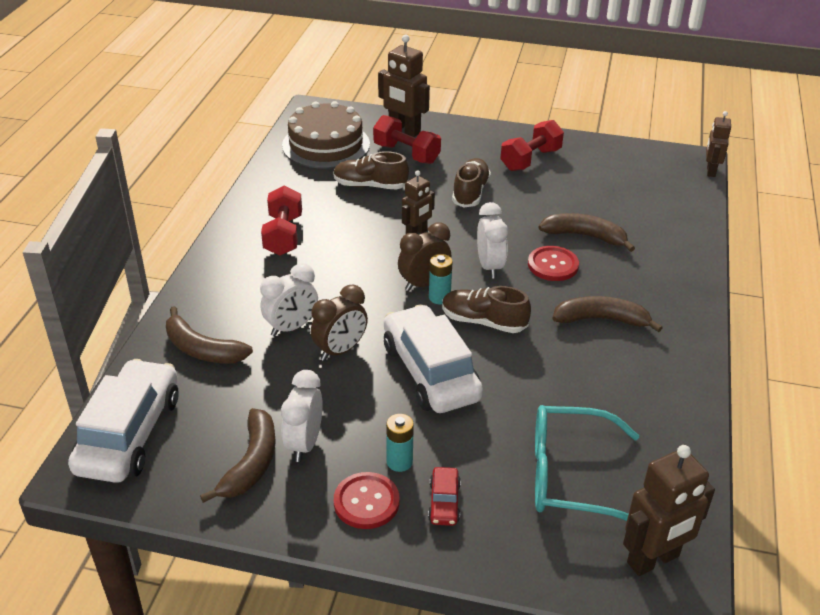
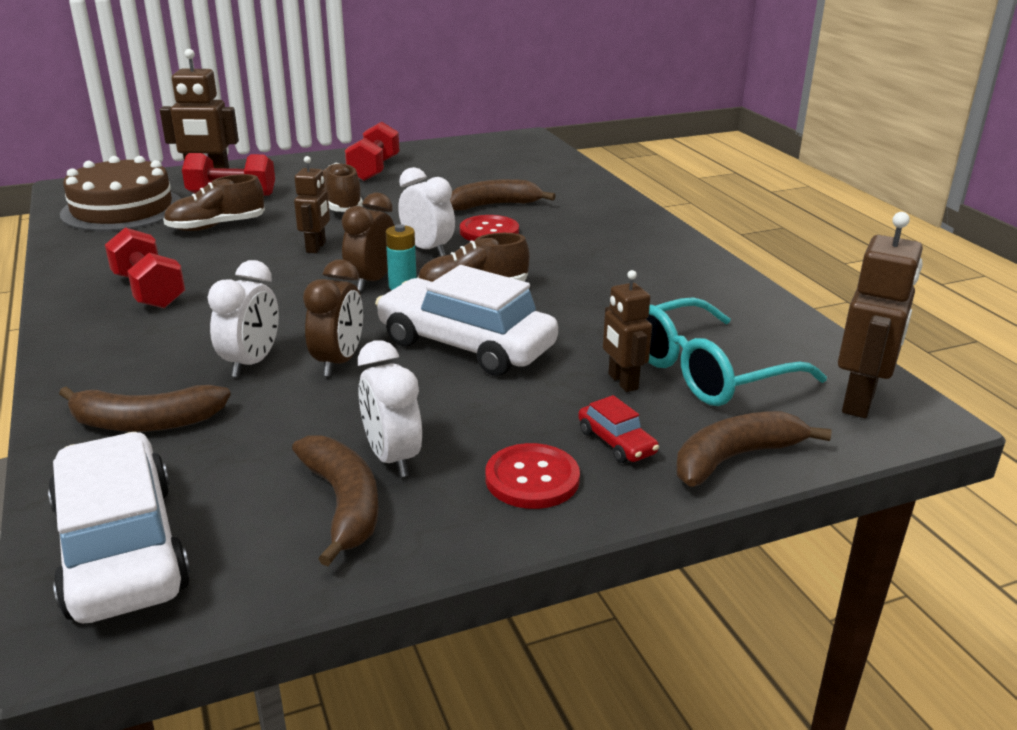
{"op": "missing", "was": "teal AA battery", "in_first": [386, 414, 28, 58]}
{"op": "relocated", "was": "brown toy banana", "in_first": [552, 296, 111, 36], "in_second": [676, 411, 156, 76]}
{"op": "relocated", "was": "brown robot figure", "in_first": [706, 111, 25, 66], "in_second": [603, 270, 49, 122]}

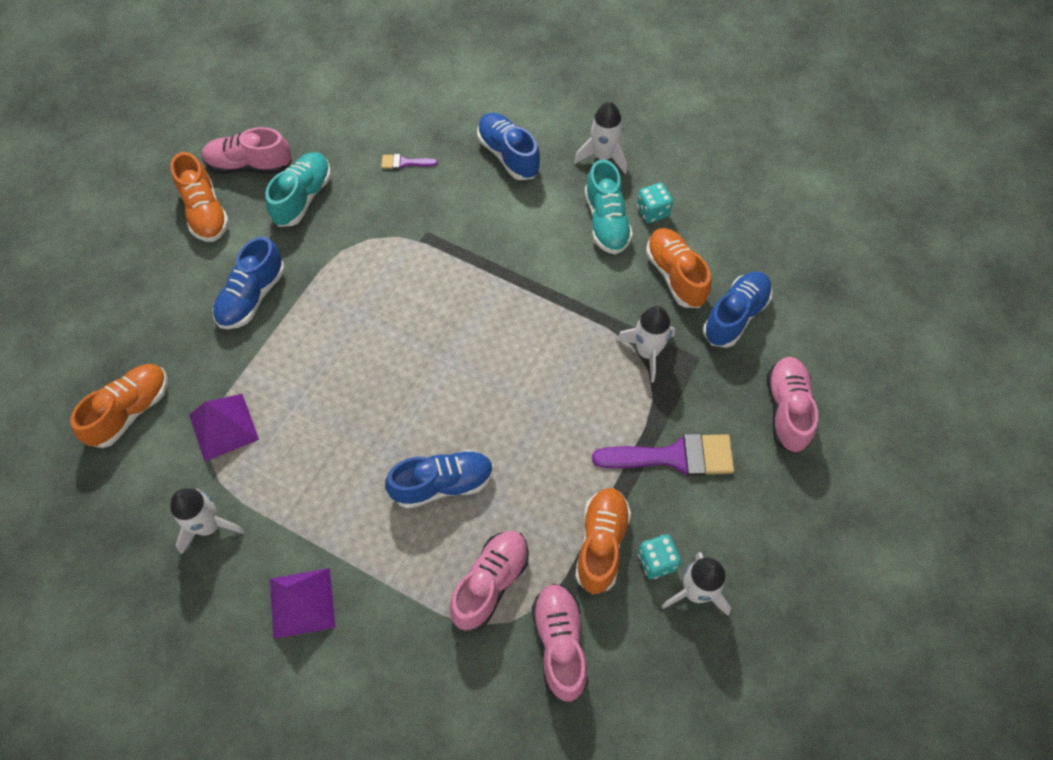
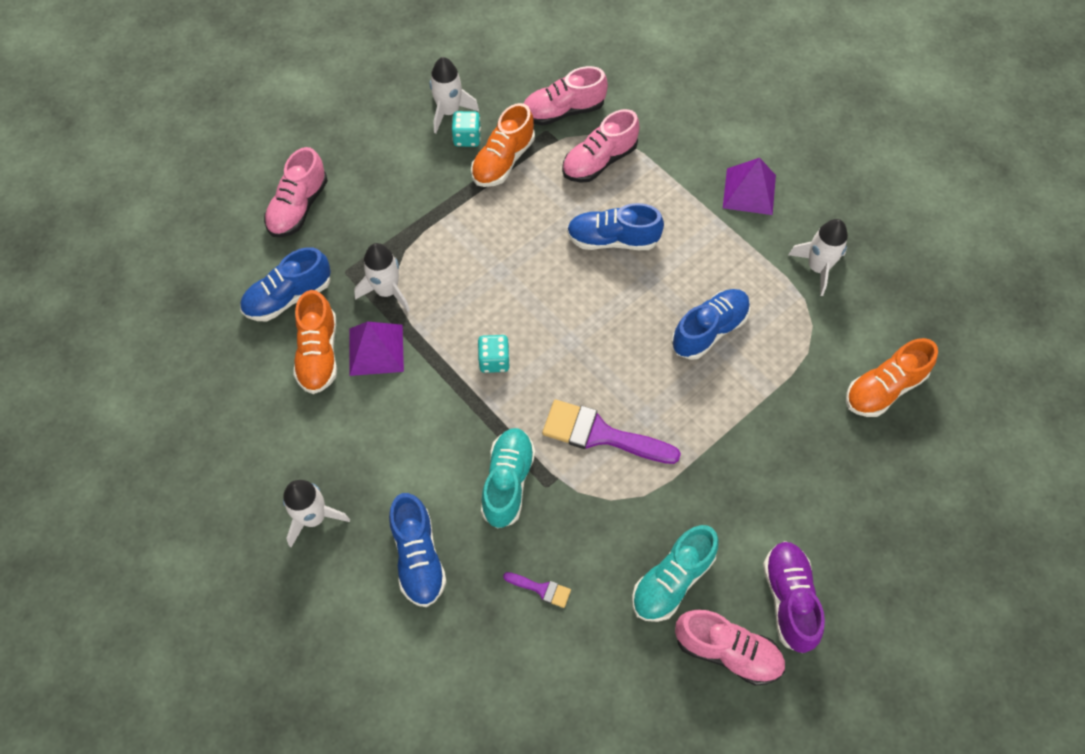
{"op": "colour", "was": "orange sneaker", "now": "violet sneaker", "in_first": [171, 152, 58, 90], "in_second": [763, 541, 62, 112]}
{"op": "relocated", "was": "violet solid pyramid", "in_first": [189, 394, 70, 68], "in_second": [349, 321, 55, 55]}
{"op": "relocated", "was": "blue sneaker", "in_first": [213, 236, 72, 93], "in_second": [671, 289, 79, 71]}
{"op": "spun", "was": "rosy sneaker", "in_first": [532, 583, 56, 119], "in_second": [524, 66, 84, 60], "clockwise": 60}
{"op": "relocated", "was": "teal sneaker", "in_first": [585, 159, 48, 96], "in_second": [481, 428, 54, 101]}
{"op": "relocated", "was": "violet brush", "in_first": [592, 434, 142, 42], "in_second": [542, 400, 139, 64]}
{"op": "relocated", "was": "teal die", "in_first": [637, 183, 36, 40], "in_second": [478, 335, 32, 38]}

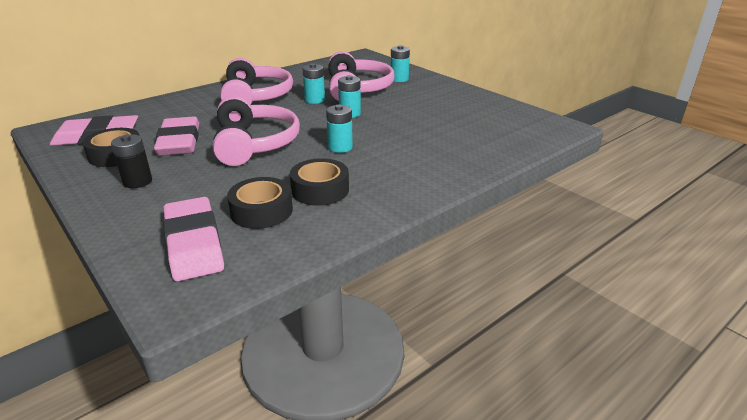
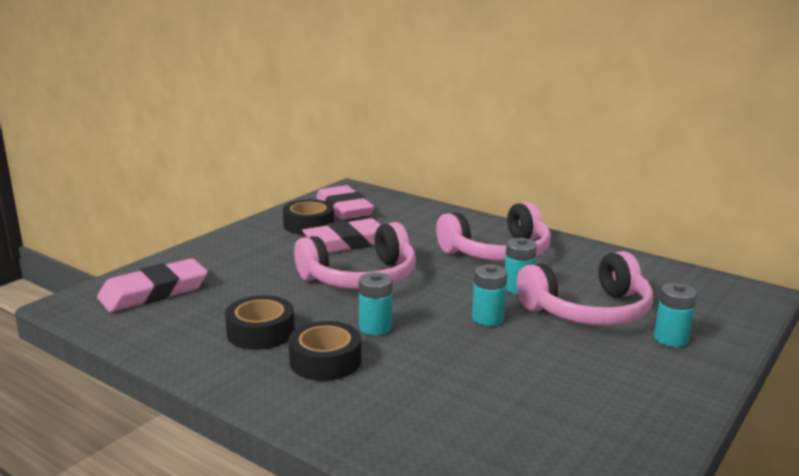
{"op": "missing", "was": "ebony AA battery", "in_first": [111, 134, 41, 54]}
{"op": "relocated", "was": "ebony tape", "in_first": [227, 177, 66, 52], "in_second": [288, 321, 73, 60]}

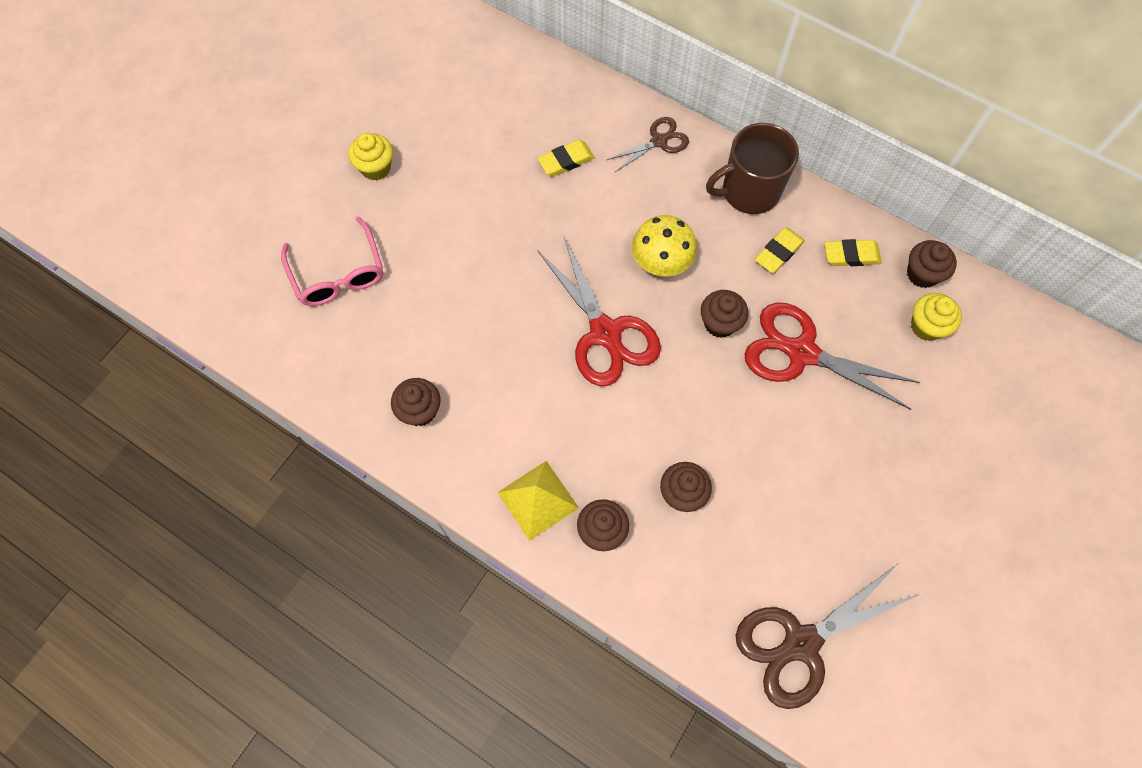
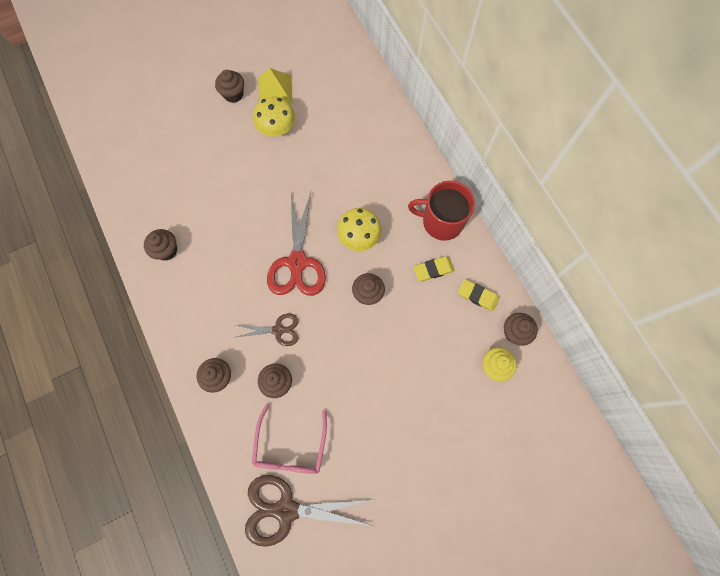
{"op": "relocated", "was": "rosy spectacles", "in_first": [281, 216, 102, 90], "in_second": [252, 403, 75, 71]}
{"op": "colour", "was": "golden muffin", "now": "brown muffin", "in_first": [348, 133, 45, 47], "in_second": [215, 70, 29, 33]}
{"op": "relocated", "was": "golden solid pyramid", "in_first": [497, 461, 82, 80], "in_second": [258, 68, 35, 36]}
{"op": "missing", "was": "golden gum eraser", "in_first": [537, 140, 58, 36]}
{"op": "relocated", "was": "brown pair of scissors", "in_first": [606, 117, 83, 55], "in_second": [236, 314, 62, 32]}
{"op": "colour", "was": "brown coffee mug", "now": "red coffee mug", "in_first": [706, 123, 93, 91], "in_second": [408, 181, 67, 60]}
{"op": "missing", "was": "red pair of scissors", "in_first": [744, 302, 176, 108]}
{"op": "appeared", "now": "golden mushroom", "in_second": [253, 96, 42, 41]}

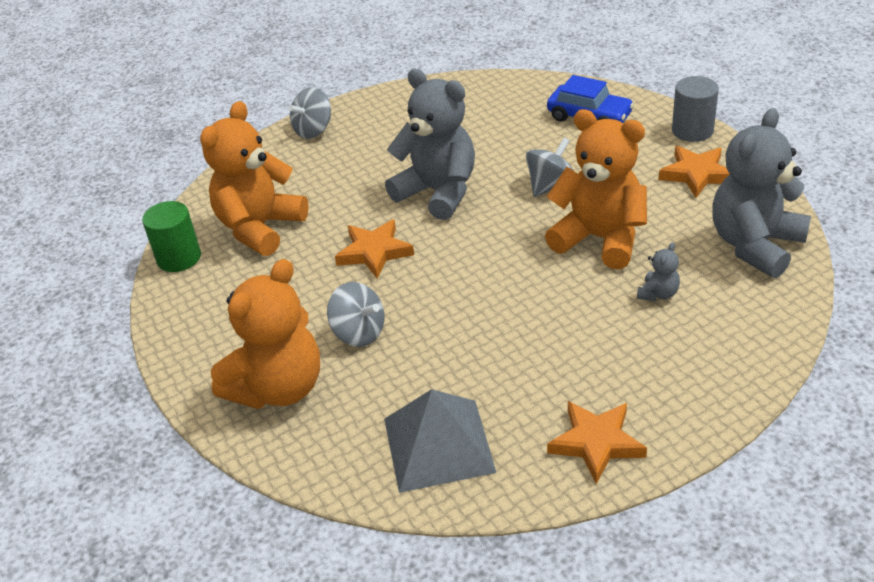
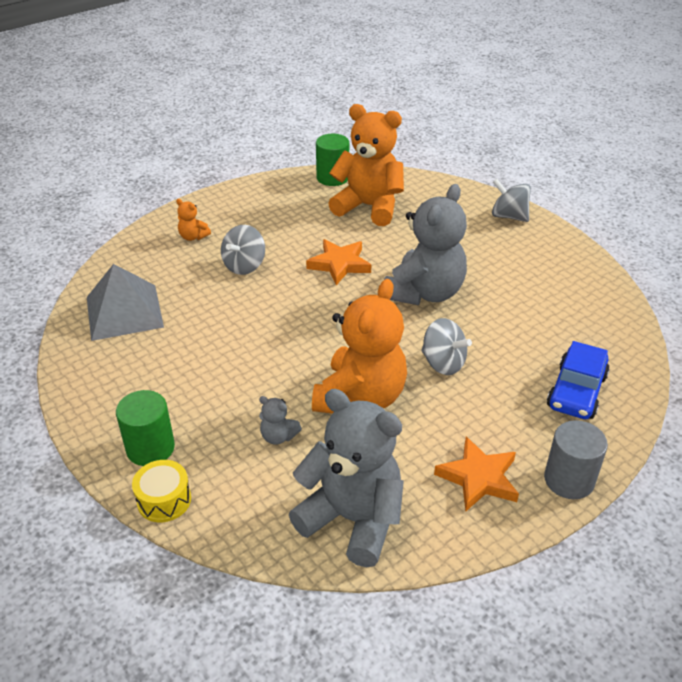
{"op": "size", "was": "orange stuffed bear", "in_first": [211, 259, 109, 150], "in_second": [176, 199, 35, 42], "ratio": 0.41}
{"op": "missing", "was": "orange star", "in_first": [547, 401, 100, 83]}
{"op": "appeared", "now": "leaf-green solid cylinder", "in_second": [116, 390, 59, 76]}
{"op": "appeared", "now": "golden toy drum", "in_second": [132, 460, 59, 62]}

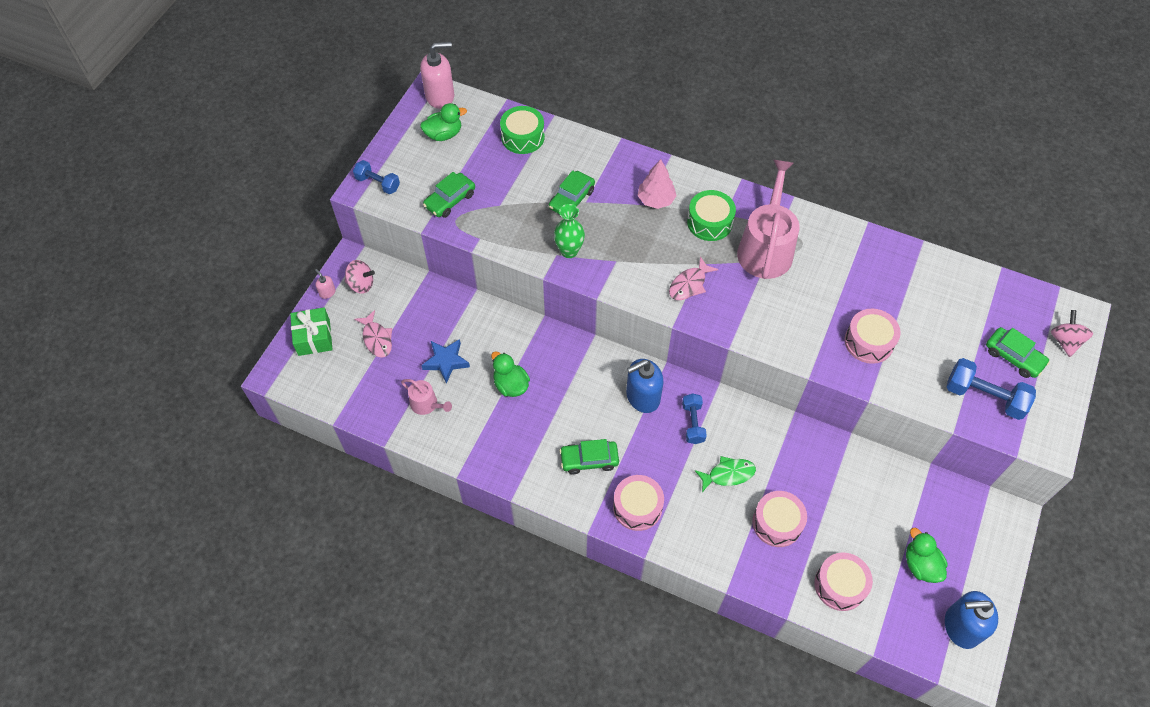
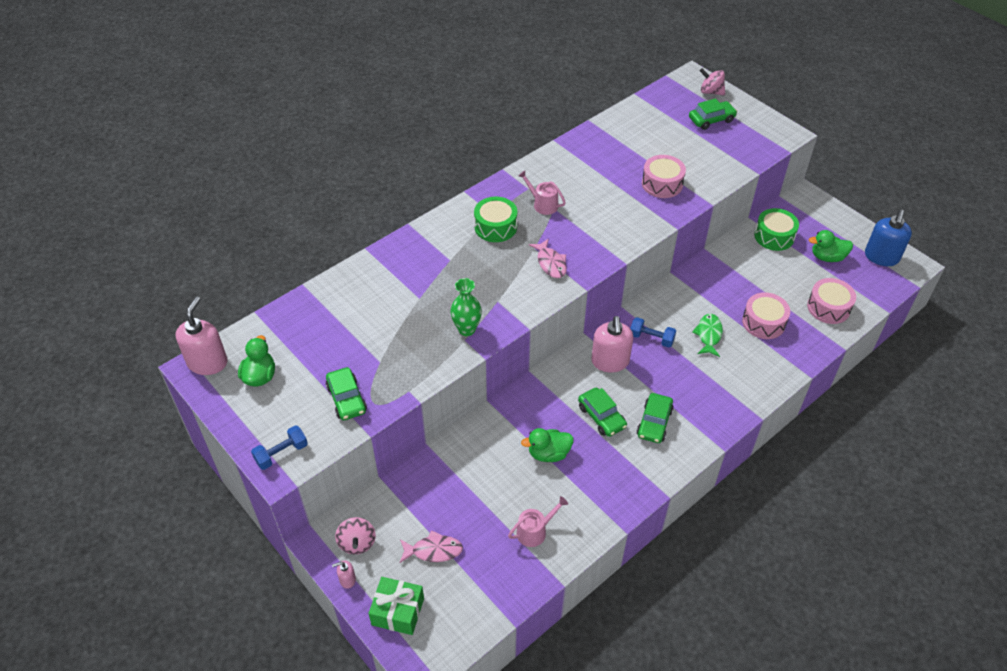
{"op": "spun", "was": "rosy toy top", "in_first": [345, 260, 30, 34], "in_second": [335, 517, 41, 37], "clockwise": 135}
{"op": "missing", "was": "blue star", "in_first": [421, 339, 49, 45]}
{"op": "relocated", "was": "leaf-green toy drum", "in_first": [500, 106, 45, 48], "in_second": [754, 208, 45, 43]}
{"op": "relocated", "was": "leaf-green toy car", "in_first": [549, 171, 46, 43], "in_second": [578, 388, 49, 49]}
{"op": "missing", "was": "rosy toy drum", "in_first": [613, 475, 51, 56]}
{"op": "colour", "was": "blue pump bottle", "now": "rosy pump bottle", "in_first": [626, 359, 37, 54], "in_second": [591, 316, 42, 57]}
{"op": "missing", "was": "rosy tree", "in_first": [637, 159, 40, 50]}
{"op": "size", "was": "rosy sprinkling can", "in_first": [737, 160, 62, 119], "in_second": [518, 171, 48, 44], "ratio": 0.49}
{"op": "missing", "was": "blue dumbbell", "in_first": [947, 358, 89, 62]}

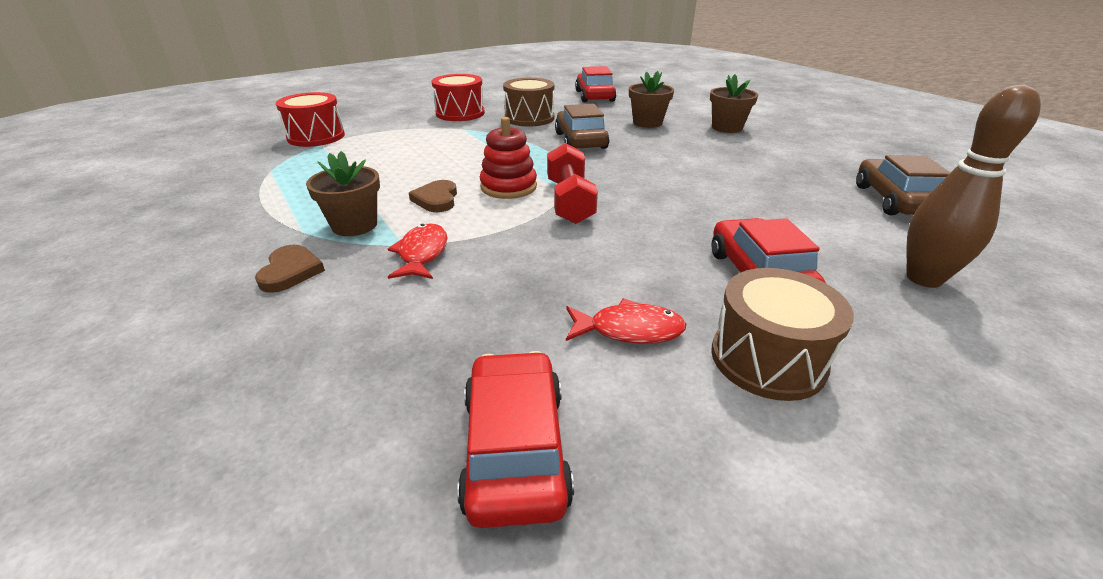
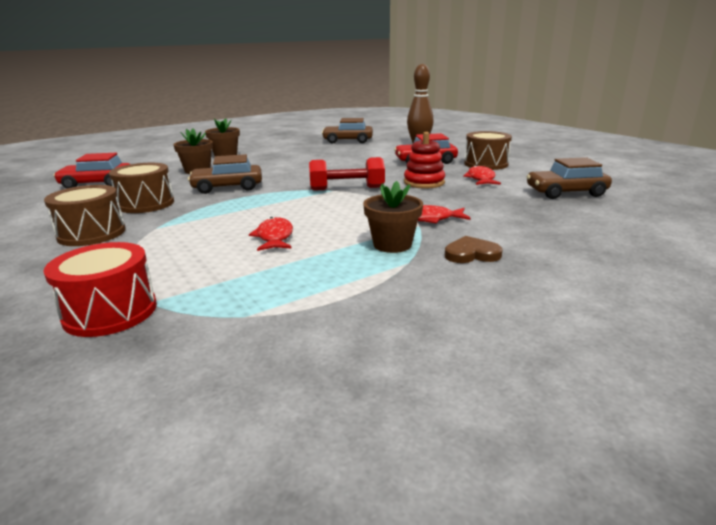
{"op": "missing", "was": "brown love heart", "in_first": [409, 180, 48, 32]}
{"op": "colour", "was": "red toy drum", "now": "brown toy drum", "in_first": [432, 74, 53, 47], "in_second": [44, 185, 82, 61]}
{"op": "colour", "was": "red toy car", "now": "brown toy car", "in_first": [457, 351, 117, 177], "in_second": [526, 157, 86, 42]}
{"op": "relocated", "was": "red ring stacker", "in_first": [480, 117, 57, 82], "in_second": [404, 132, 41, 57]}
{"op": "appeared", "now": "red fish figure", "in_second": [249, 217, 44, 34]}

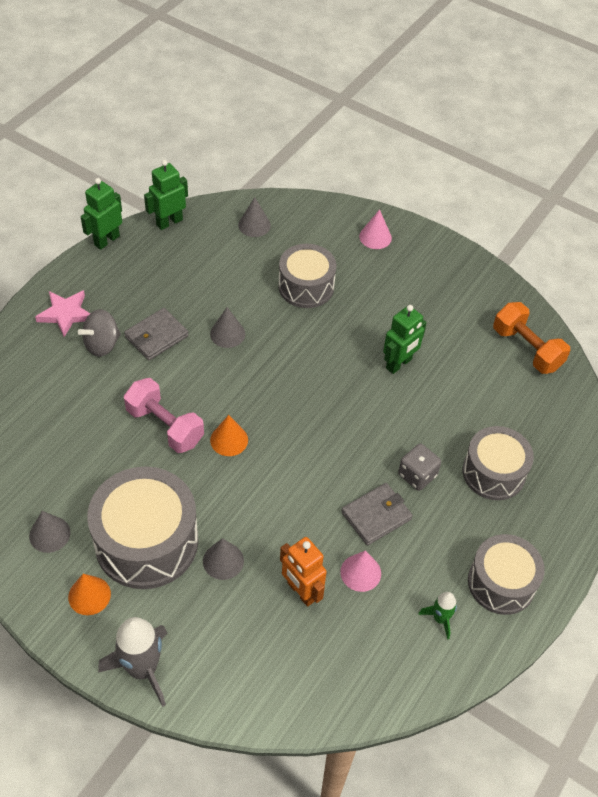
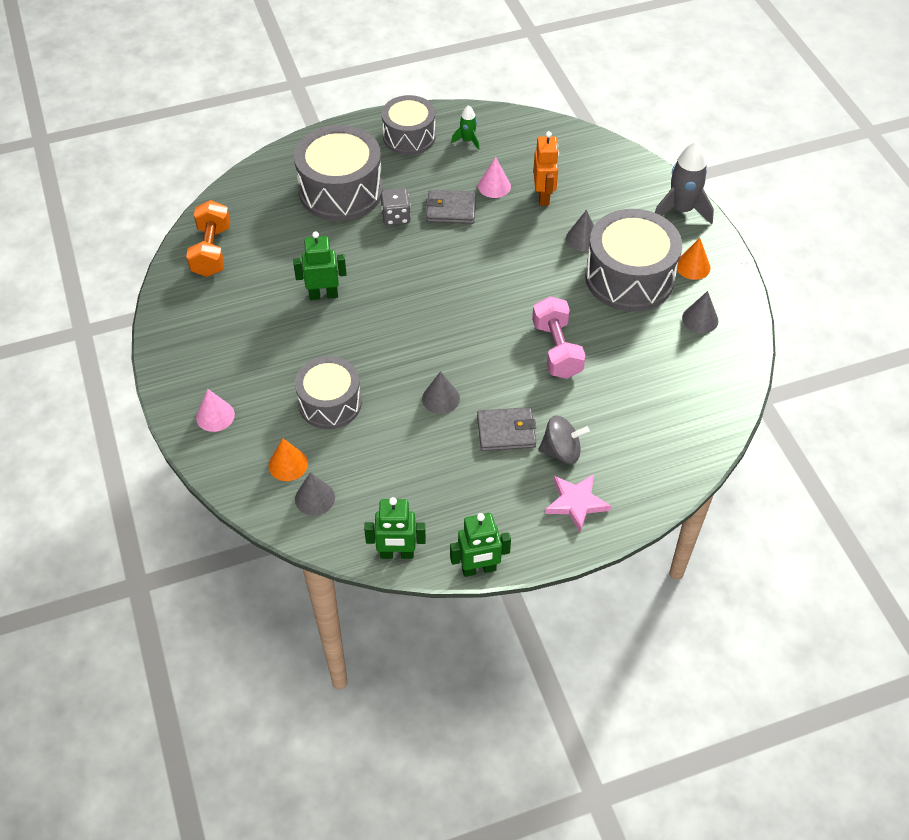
{"op": "relocated", "was": "orange solid cone", "in_first": [210, 415, 38, 41], "in_second": [268, 438, 40, 43]}
{"op": "size", "was": "grey toy drum", "in_first": [462, 426, 72, 74], "in_second": [294, 125, 89, 96], "ratio": 1.53}

